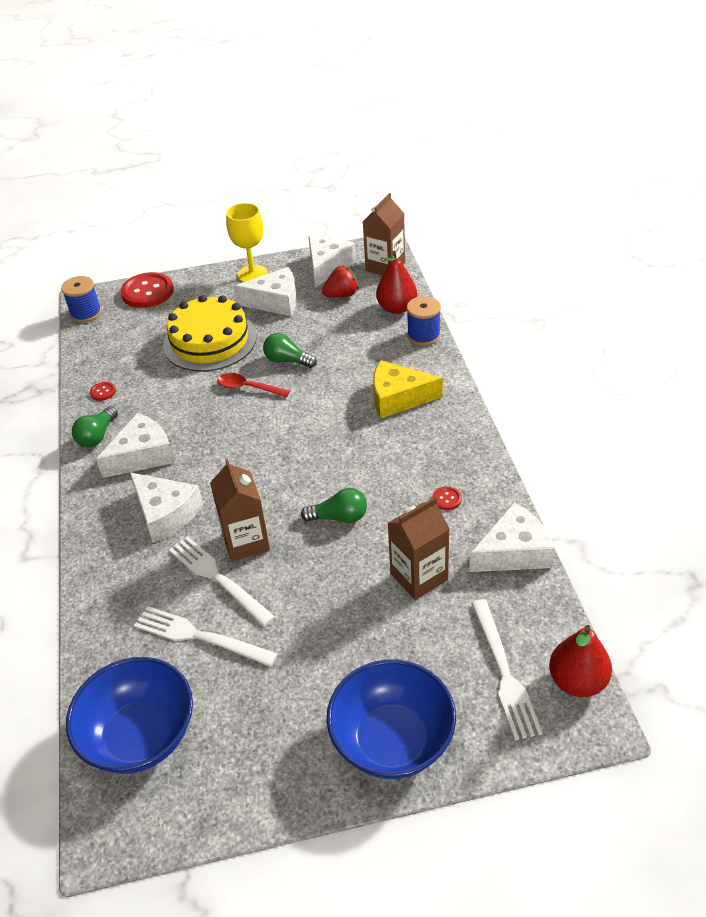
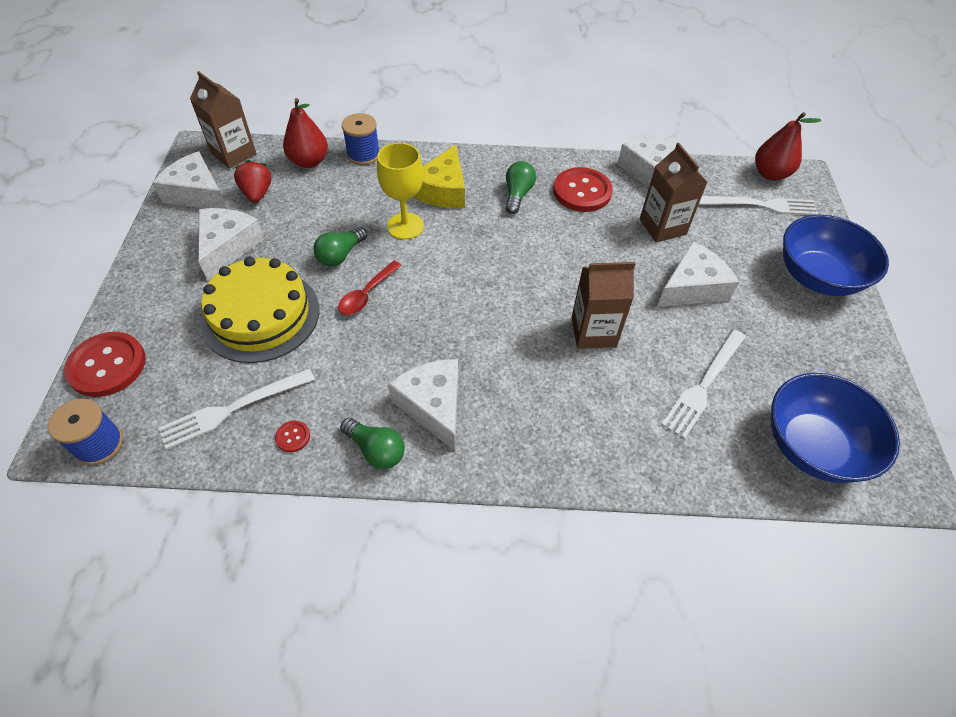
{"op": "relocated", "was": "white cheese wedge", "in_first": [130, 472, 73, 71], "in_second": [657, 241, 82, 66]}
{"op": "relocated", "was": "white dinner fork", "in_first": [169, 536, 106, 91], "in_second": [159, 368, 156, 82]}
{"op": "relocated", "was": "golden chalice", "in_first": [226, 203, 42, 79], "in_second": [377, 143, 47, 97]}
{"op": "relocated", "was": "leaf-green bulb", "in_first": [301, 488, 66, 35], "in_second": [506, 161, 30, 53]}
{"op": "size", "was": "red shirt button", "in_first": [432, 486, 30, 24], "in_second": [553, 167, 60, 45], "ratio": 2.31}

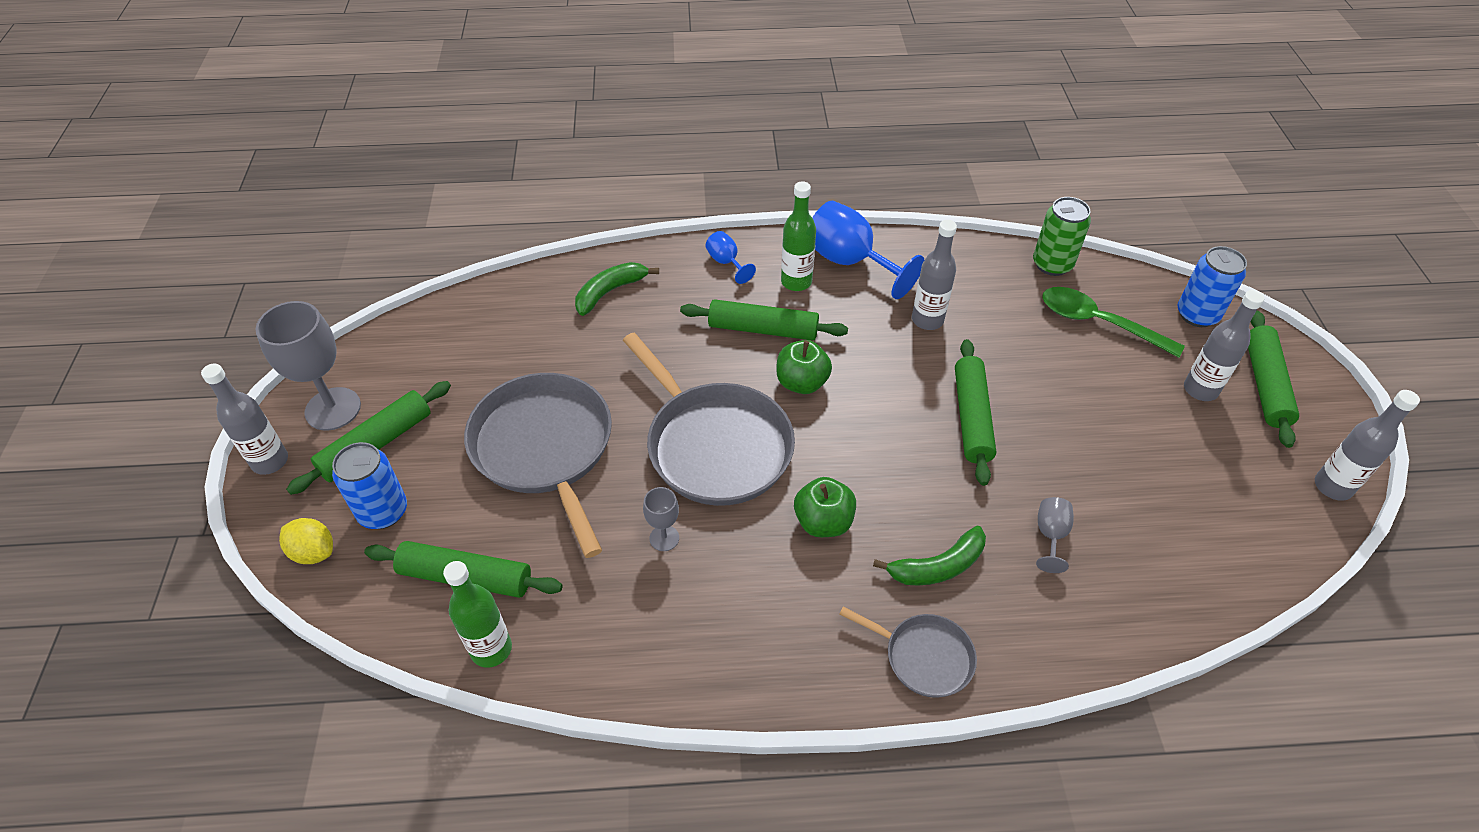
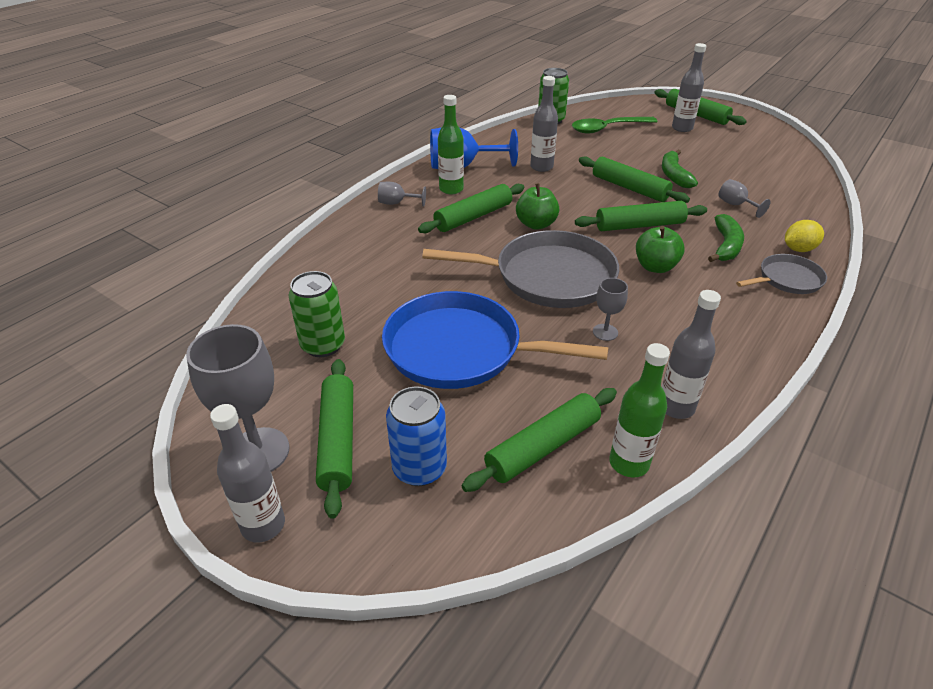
{"op": "relocated", "was": "golden toy lemon", "in_first": [279, 518, 54, 46], "in_second": [785, 220, 39, 32]}
{"op": "colour", "was": "grey frying pan", "now": "blue frying pan", "in_first": [464, 373, 148, 185], "in_second": [382, 291, 226, 98]}
{"op": "relocated", "was": "leaf-green toy banana", "in_first": [575, 262, 84, 54], "in_second": [662, 149, 36, 39]}
{"op": "colour", "was": "blue chalice", "now": "grey chalice", "in_first": [705, 231, 51, 53], "in_second": [378, 182, 48, 25]}
{"op": "missing", "was": "blue soda can", "in_first": [1177, 246, 70, 81]}
{"op": "relocated", "was": "grey drink bottle", "in_first": [1315, 390, 105, 111], "in_second": [662, 290, 59, 129]}
{"op": "appeared", "now": "leaf-green soda can", "in_second": [289, 271, 56, 86]}
{"op": "appeared", "now": "leaf-green rolling pin", "in_second": [575, 201, 132, 30]}

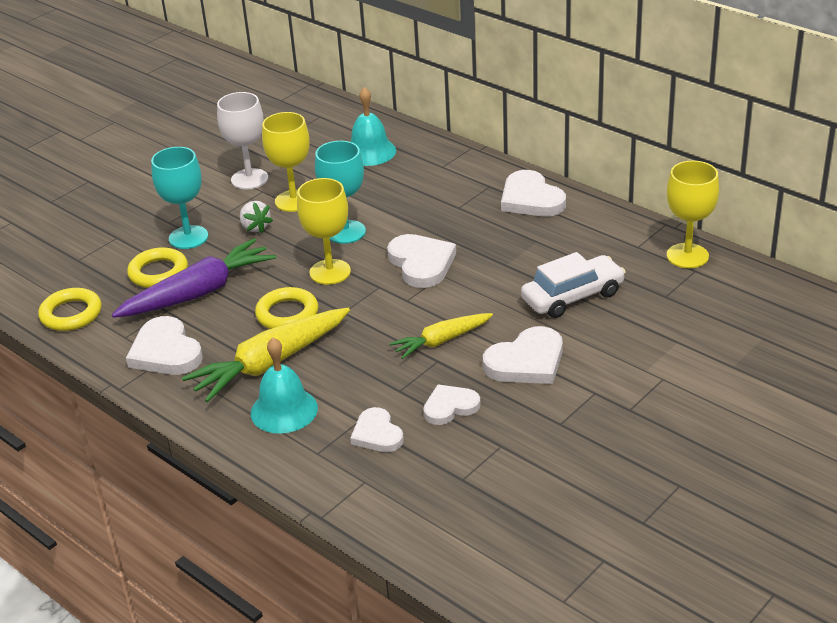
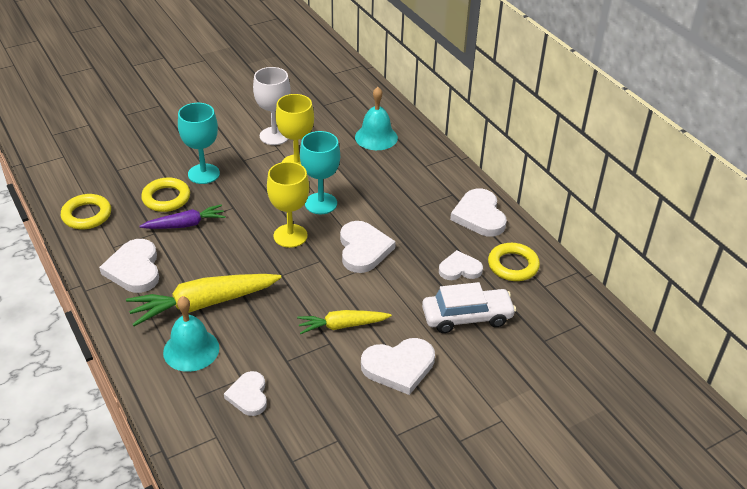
{"op": "size", "was": "violet toy carrot", "in_first": [112, 238, 164, 80], "in_second": [140, 204, 86, 25], "ratio": 0.6}
{"op": "missing", "was": "white strawberry", "in_first": [240, 201, 33, 32]}
{"op": "relocated", "was": "golden torus", "in_first": [255, 287, 63, 42], "in_second": [488, 243, 52, 38]}
{"op": "relocated", "was": "white love heart", "in_first": [423, 384, 58, 41], "in_second": [439, 250, 44, 30]}
{"op": "missing", "was": "golden chalice", "in_first": [667, 161, 52, 107]}

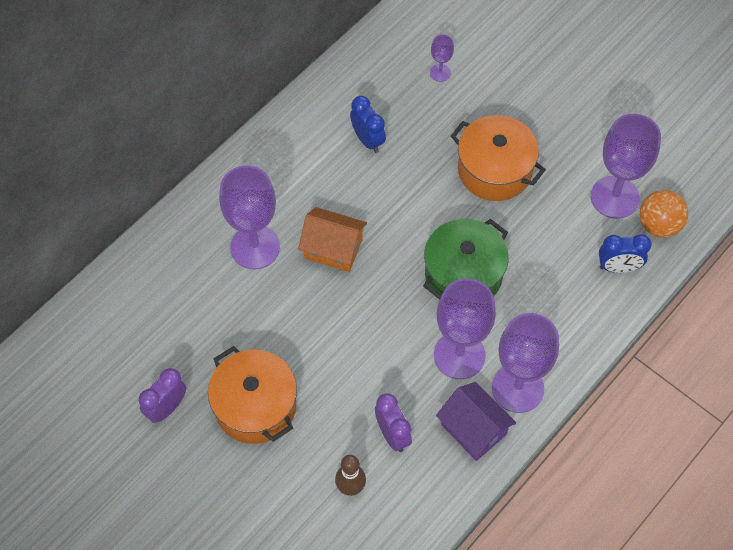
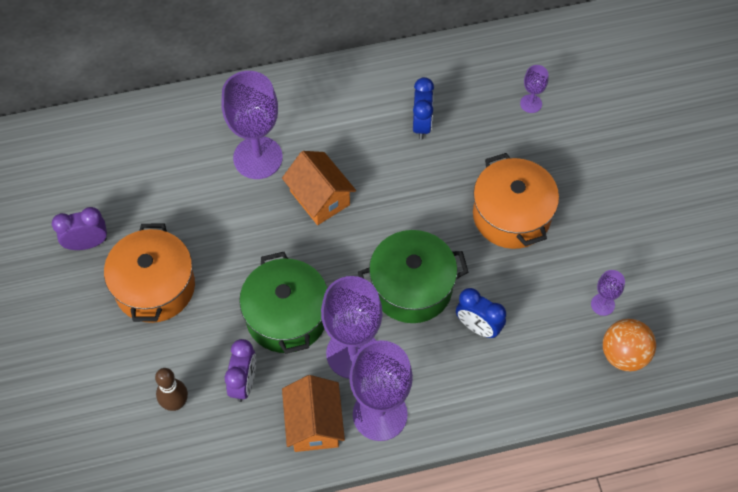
{"op": "colour", "was": "violet cottage", "now": "orange cottage", "in_first": [436, 382, 80, 79], "in_second": [282, 375, 63, 77]}
{"op": "size", "was": "violet chalice", "in_first": [591, 114, 70, 105], "in_second": [591, 270, 34, 46], "ratio": 0.46}
{"op": "relocated", "was": "blue bedside clock", "in_first": [599, 234, 52, 39], "in_second": [456, 288, 50, 50]}
{"op": "appeared", "now": "leaf-green cooking pot", "in_second": [239, 252, 88, 102]}

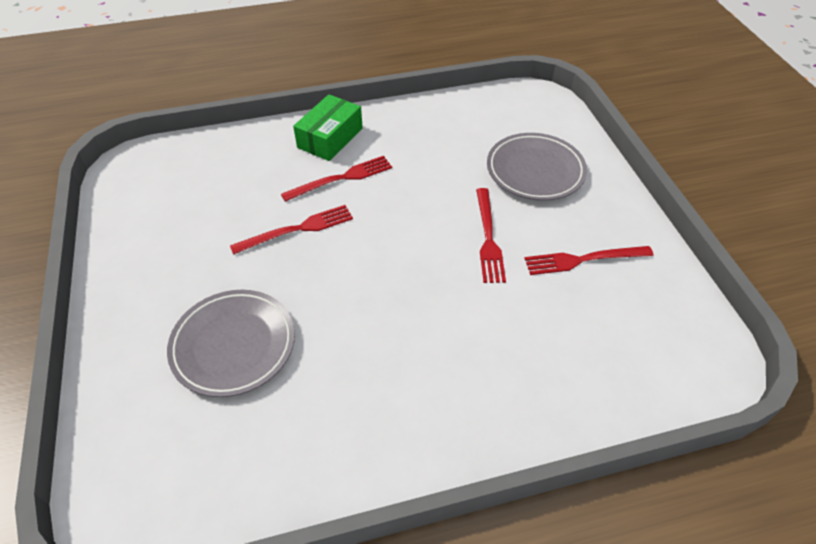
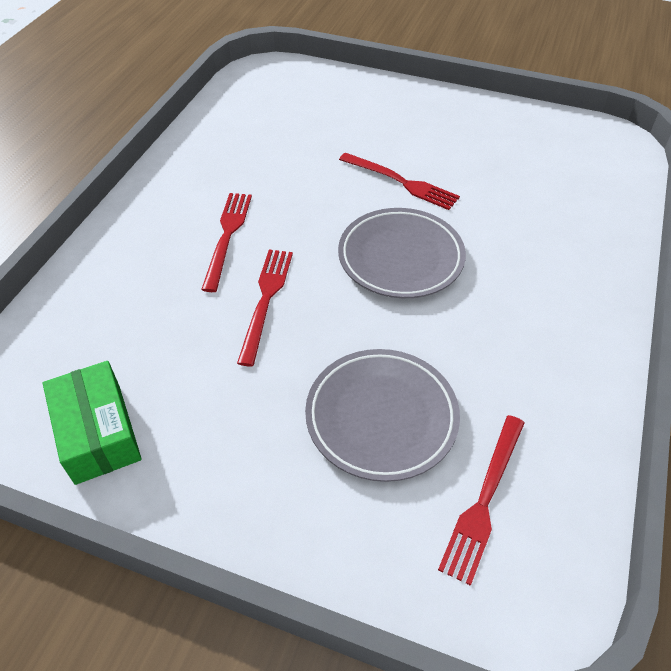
{"op": "relocated", "was": "leaf-green box", "in_first": [293, 94, 70, 67], "in_second": [43, 361, 99, 124]}
{"op": "relocated", "was": "grey flat dish", "in_first": [487, 133, 100, 68], "in_second": [338, 208, 128, 90]}
{"op": "relocated", "was": "red dinner fork", "in_first": [524, 246, 129, 29], "in_second": [438, 415, 87, 171]}

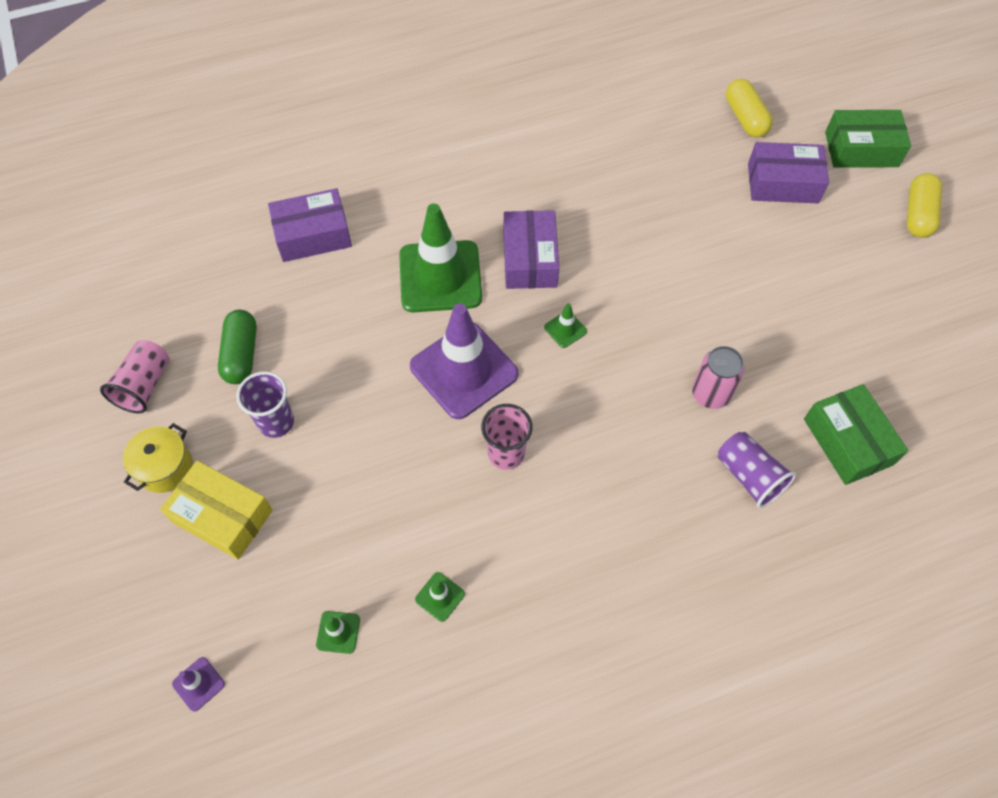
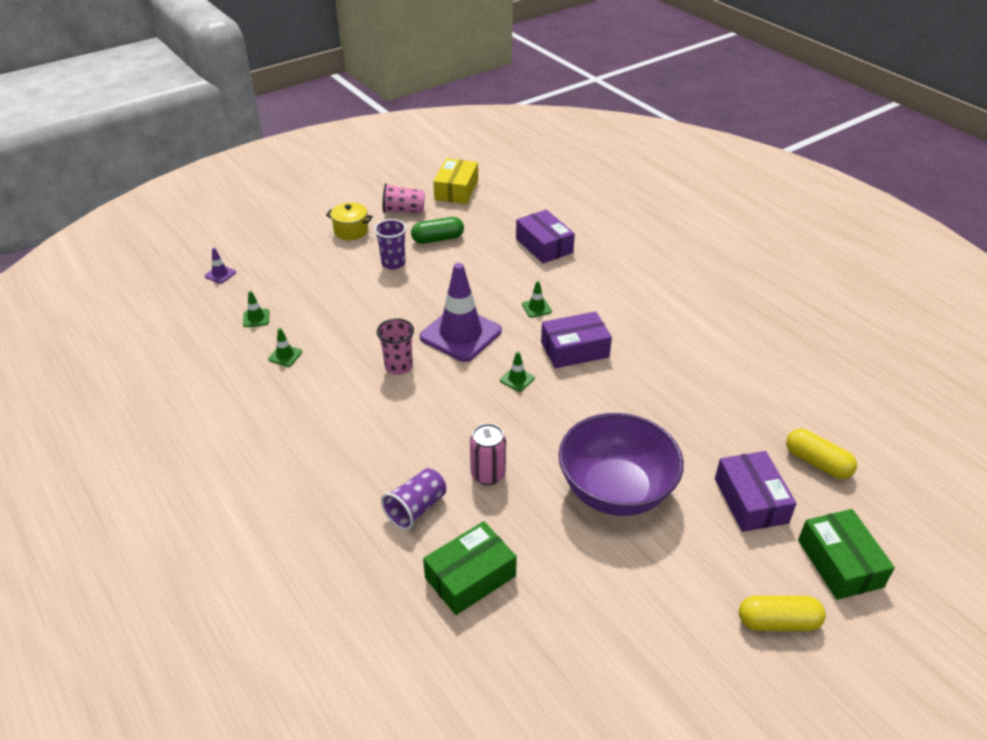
{"op": "relocated", "was": "golden box", "in_first": [160, 461, 113, 99], "in_second": [433, 158, 45, 46]}
{"op": "size", "was": "leaf-green traffic cone", "in_first": [399, 203, 83, 109], "in_second": [522, 281, 30, 37], "ratio": 0.4}
{"op": "spun", "was": "golden capsule", "in_first": [726, 79, 47, 58], "in_second": [786, 429, 71, 50], "clockwise": 75}
{"op": "appeared", "now": "violet bowl", "in_second": [558, 413, 126, 103]}

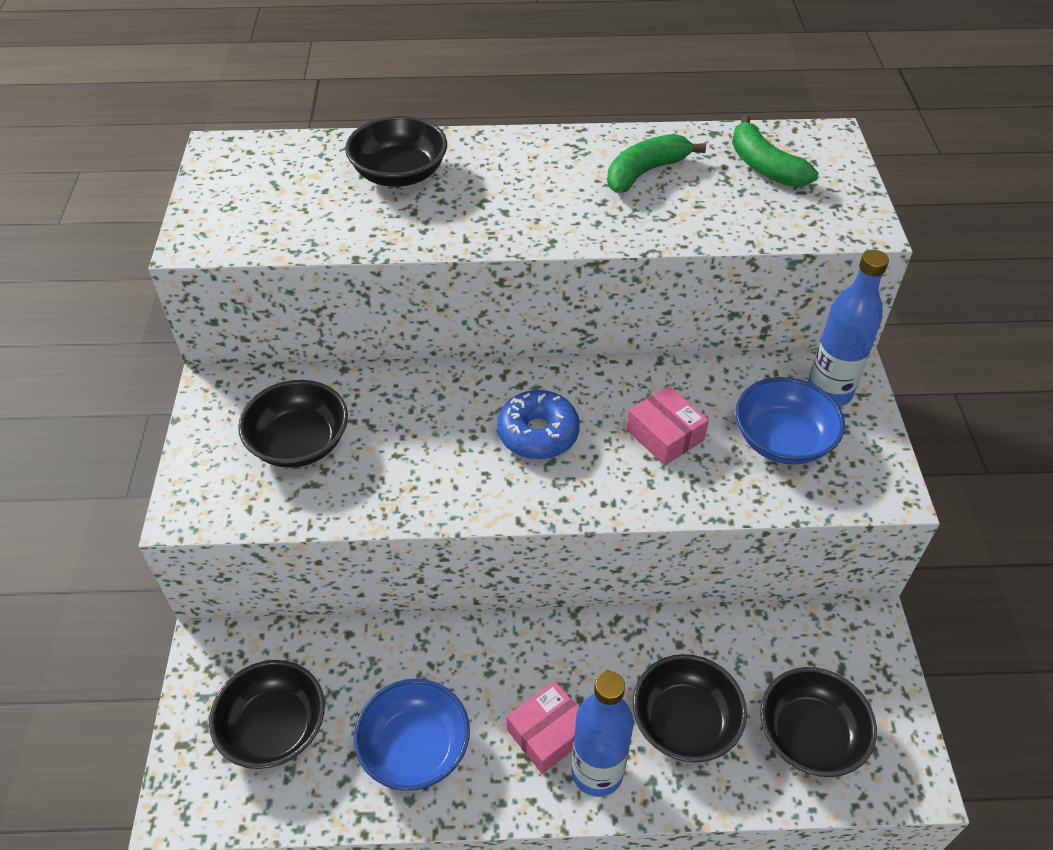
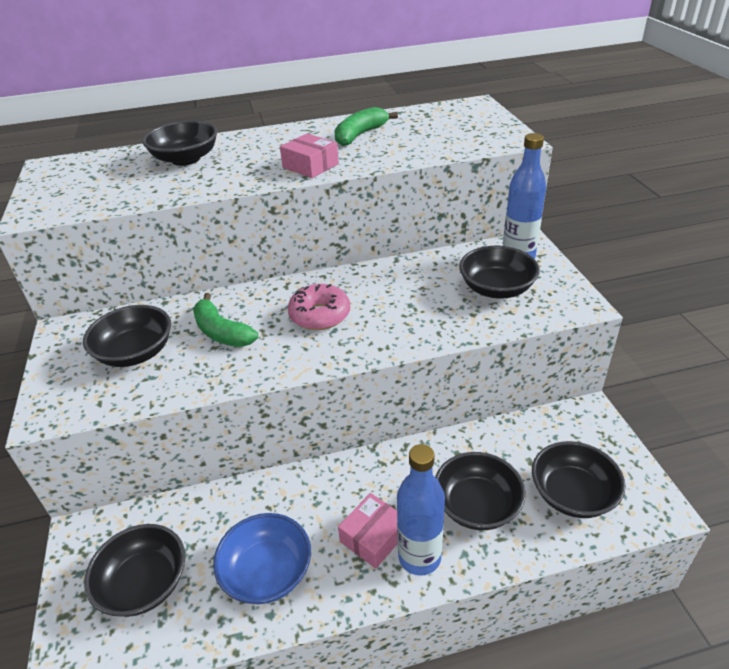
{"op": "colour", "was": "blue donut", "now": "rosy donut", "in_first": [497, 390, 83, 69], "in_second": [288, 284, 62, 46]}
{"op": "relocated", "was": "rosy box", "in_first": [626, 386, 83, 79], "in_second": [280, 133, 59, 45]}
{"op": "relocated", "was": "leaf-green toy banana", "in_first": [732, 115, 86, 72], "in_second": [193, 293, 65, 54]}
{"op": "colour", "was": "blue bowl", "now": "ebony bowl", "in_first": [735, 377, 110, 88], "in_second": [459, 246, 81, 52]}

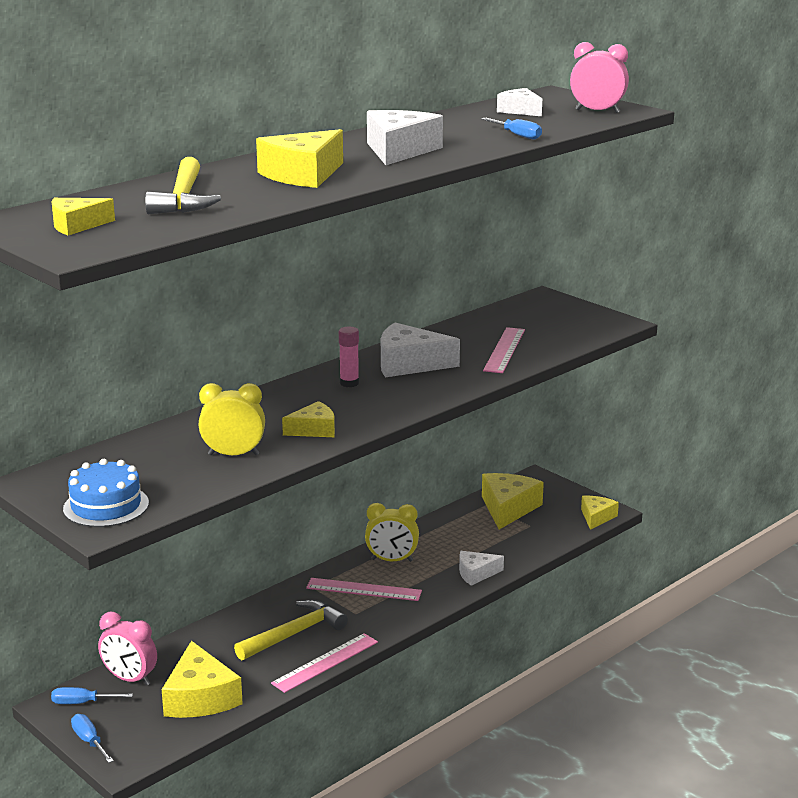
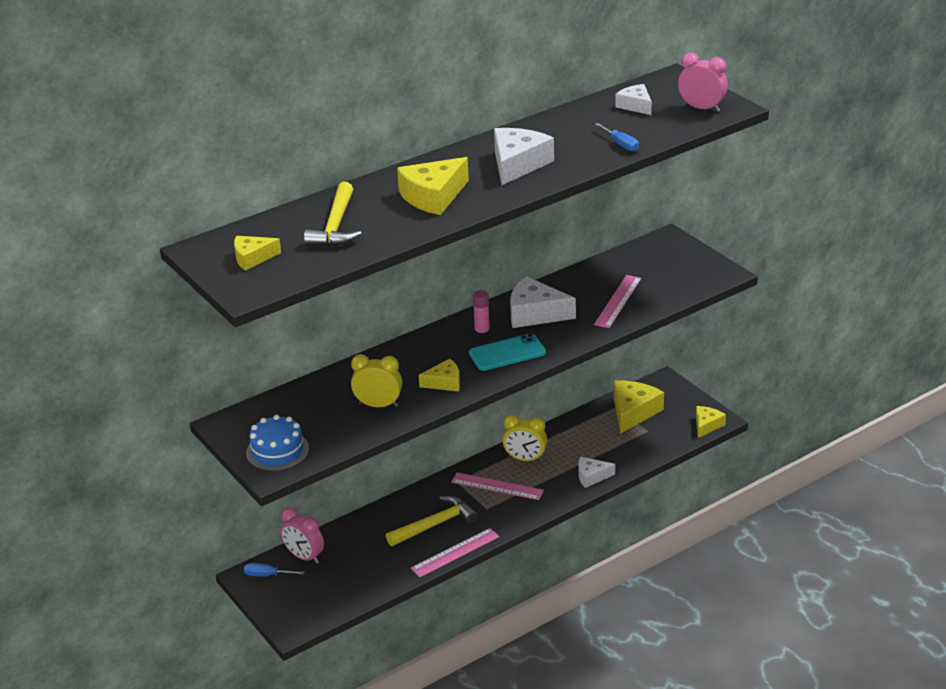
{"op": "missing", "was": "blue hand screwdriver", "in_first": [71, 714, 43, 49]}
{"op": "missing", "was": "golden cheese wedge", "in_first": [162, 641, 81, 77]}
{"op": "appeared", "now": "teal phone", "in_second": [469, 333, 77, 38]}

